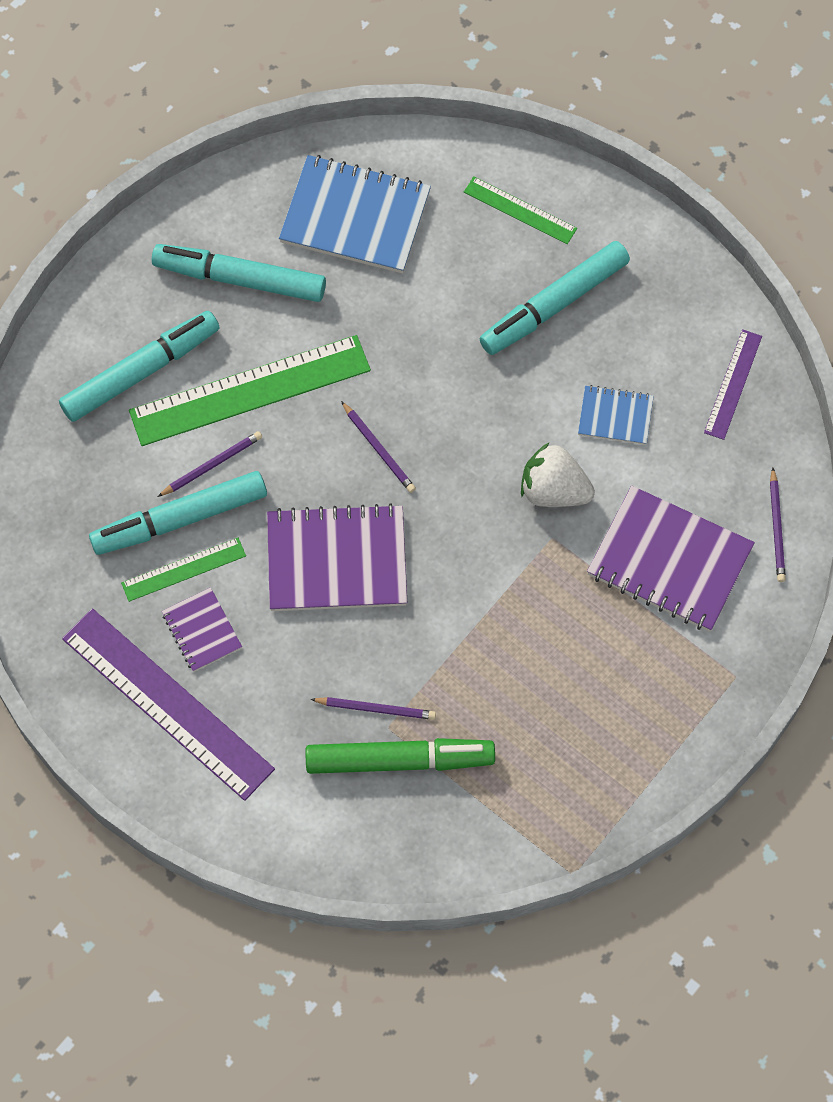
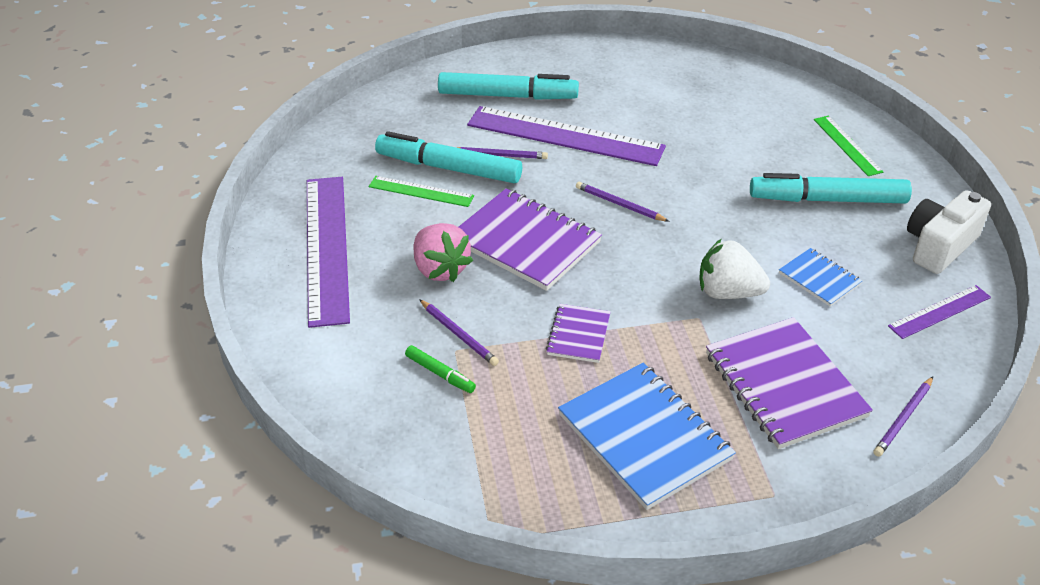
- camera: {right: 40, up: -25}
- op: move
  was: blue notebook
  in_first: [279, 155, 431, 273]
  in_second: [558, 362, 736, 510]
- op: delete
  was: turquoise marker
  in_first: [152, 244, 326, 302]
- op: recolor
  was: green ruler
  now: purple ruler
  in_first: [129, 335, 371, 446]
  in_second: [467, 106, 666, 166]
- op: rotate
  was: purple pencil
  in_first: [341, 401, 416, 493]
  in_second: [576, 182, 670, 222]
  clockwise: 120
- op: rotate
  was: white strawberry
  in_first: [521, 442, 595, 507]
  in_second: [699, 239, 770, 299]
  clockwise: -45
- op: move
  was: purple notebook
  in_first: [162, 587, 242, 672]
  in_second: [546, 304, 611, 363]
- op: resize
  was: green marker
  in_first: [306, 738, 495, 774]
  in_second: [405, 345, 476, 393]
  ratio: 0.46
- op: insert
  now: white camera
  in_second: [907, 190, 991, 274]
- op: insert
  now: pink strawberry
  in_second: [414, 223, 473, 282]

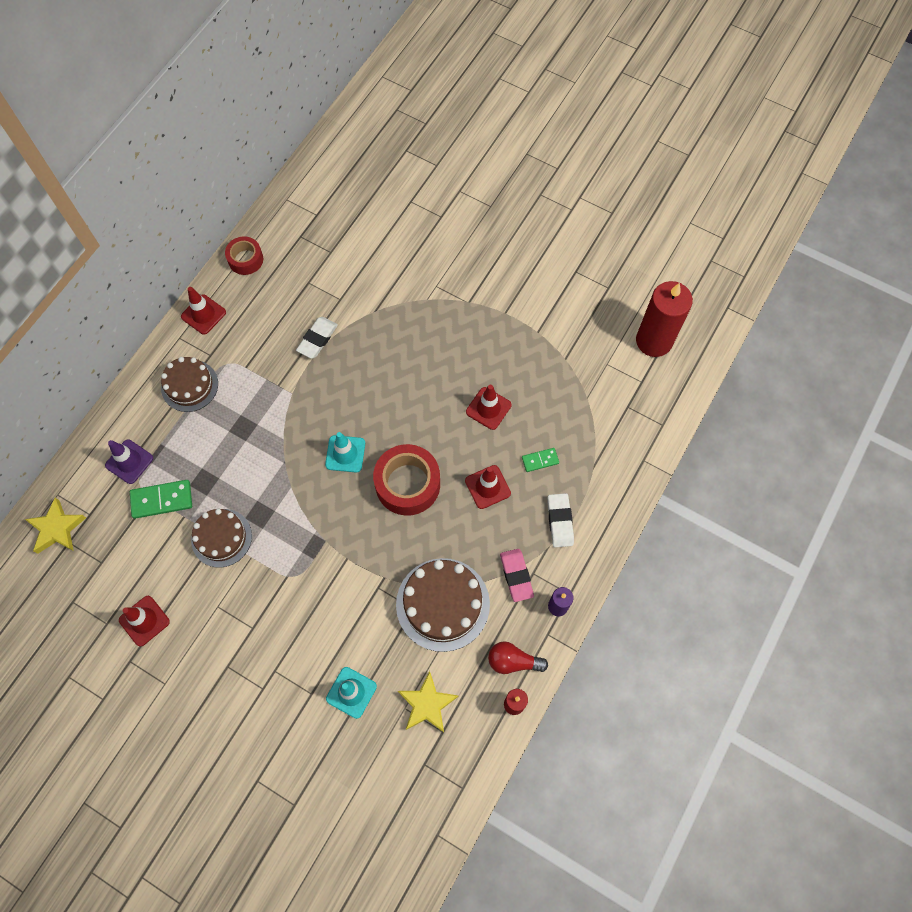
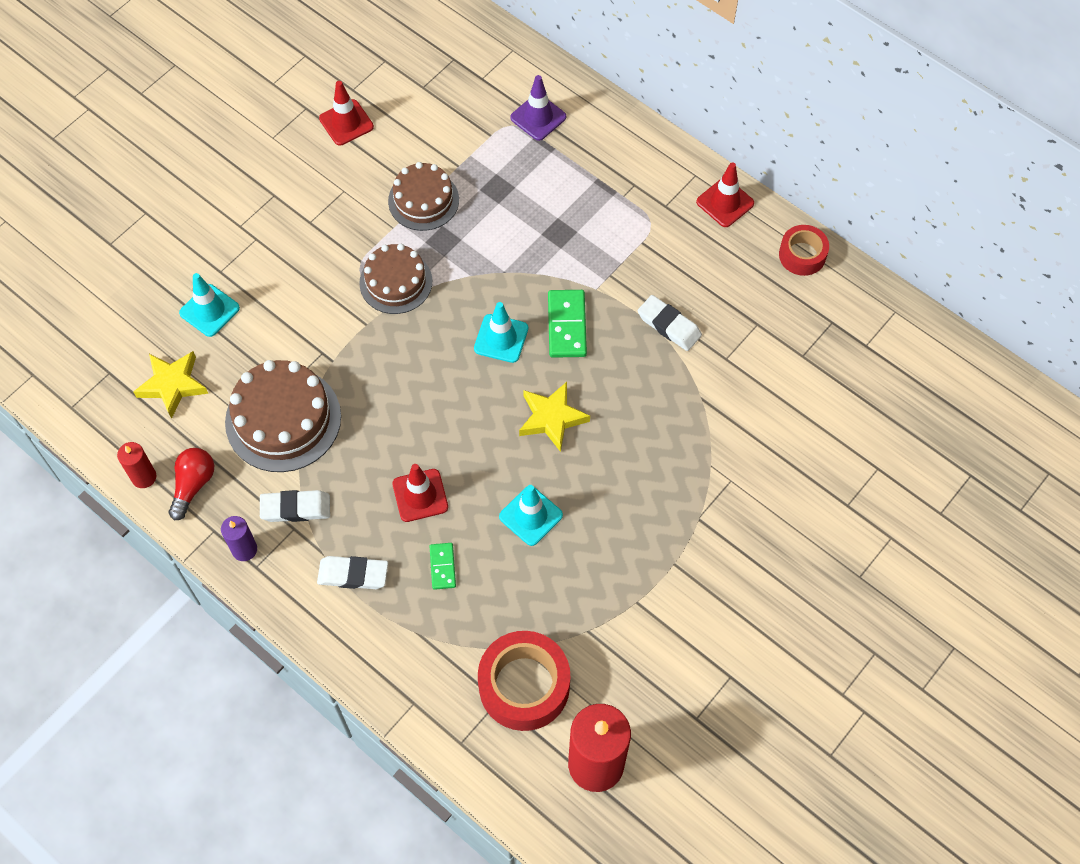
- camera: {right: 100, up: -5}
- op: move
  was: brown cake
  in_first: [161, 357, 218, 412]
  in_second: [359, 244, 432, 314]
- op: recolor
  was: red traffic cone
  now: turquoise traffic cone
  in_first: [466, 385, 511, 430]
  in_second: [499, 485, 563, 546]
- op: move
  was: red tape
  in_first: [373, 444, 440, 516]
  in_second: [478, 631, 570, 731]
- op: move
  was: green domino
  in_first: [130, 480, 192, 519]
  in_second: [548, 290, 587, 358]
- op: move
  was: yellow star
  in_first: [25, 498, 86, 554]
  in_second: [519, 382, 590, 452]
- op: recolor
  was: pink eraser
  now: white eraser
  in_first: [500, 549, 534, 602]
  in_second: [260, 490, 330, 522]

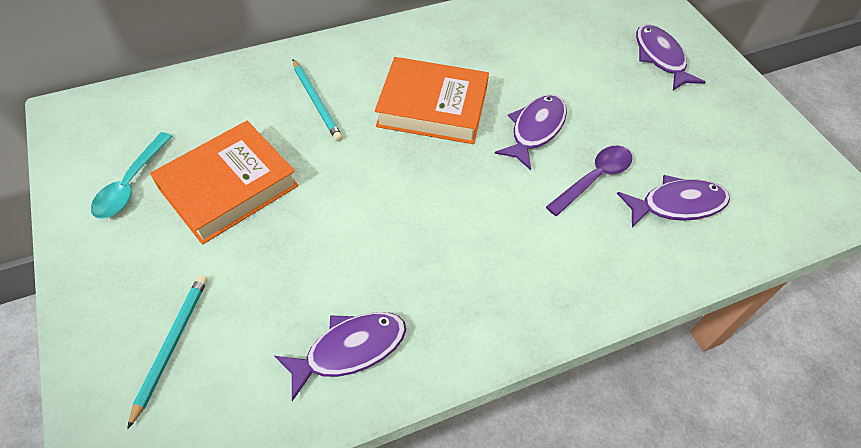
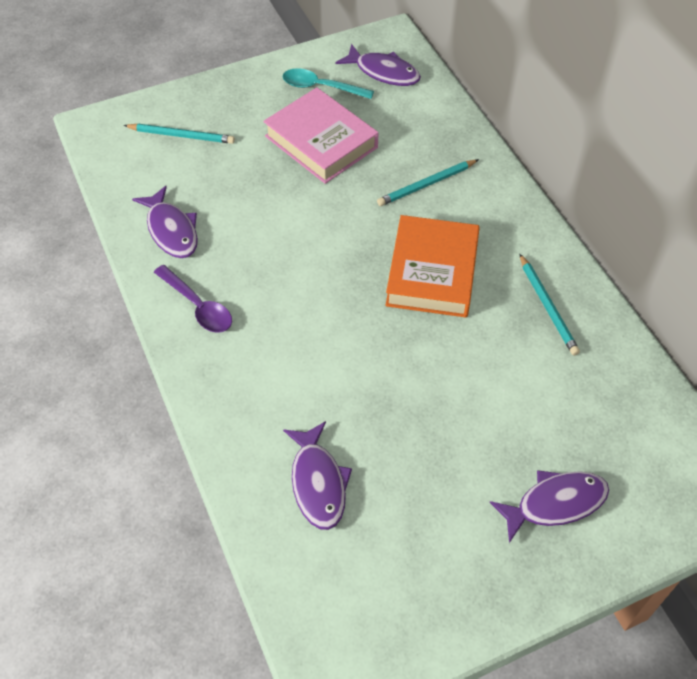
- camera: {right: 90, up: 0}
- op: move
  was: purple fish
  in_first: [495, 94, 567, 170]
  in_second: [335, 44, 421, 86]
- op: recolor
  was: orange book
  now: pink book
  in_first: [150, 121, 298, 244]
  in_second: [263, 87, 378, 184]
- op: move
  was: purple spoon
  in_first: [546, 145, 632, 216]
  in_second: [154, 265, 232, 333]
- op: insert
  now: turquoise pencil
  in_second: [519, 254, 580, 356]

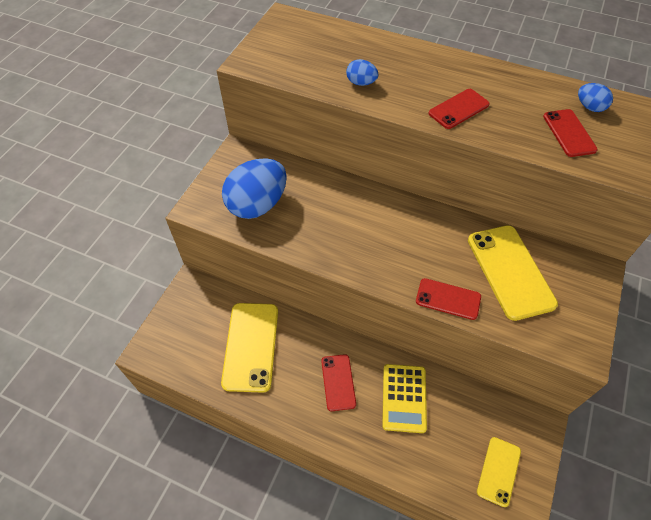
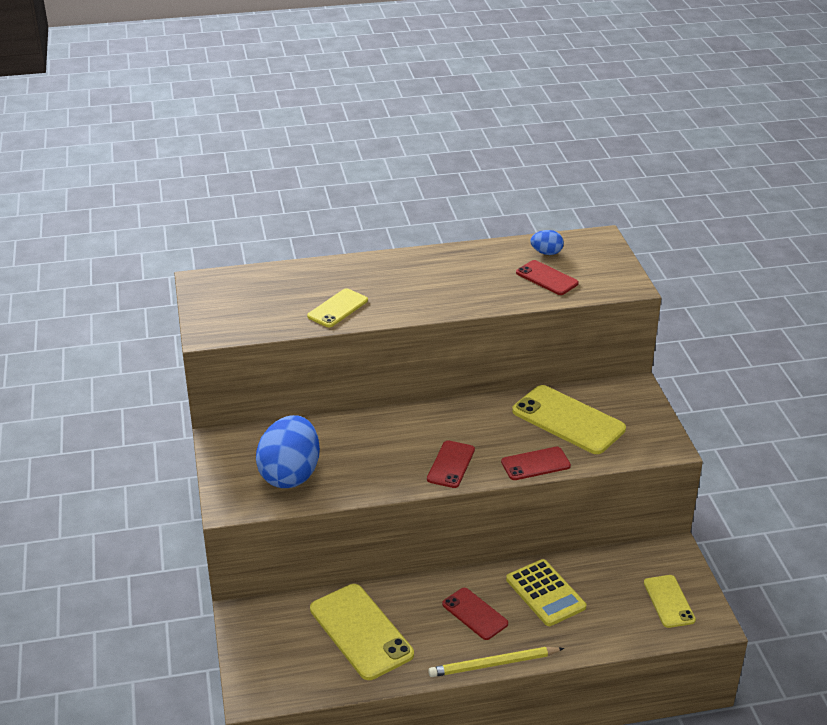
- camera: {right: -35, up: -20}
- op: replace
  was: blue egg
  now: yellow phone
  in_first: [346, 59, 378, 86]
  in_second: [307, 288, 368, 327]
- op: move
  was: red phone
  in_first: [429, 89, 490, 129]
  in_second: [427, 440, 475, 488]
- op: insert
  now: yellow pencil
  in_second: [428, 647, 564, 677]

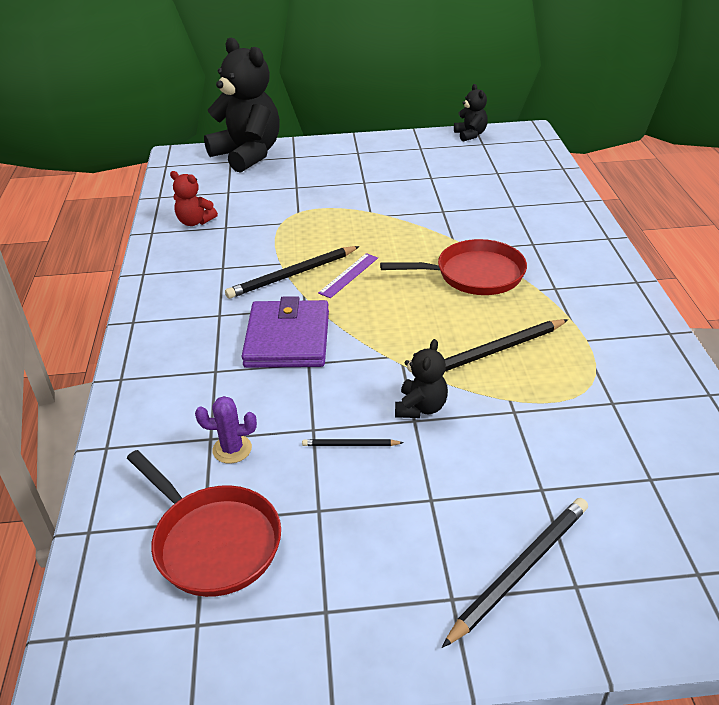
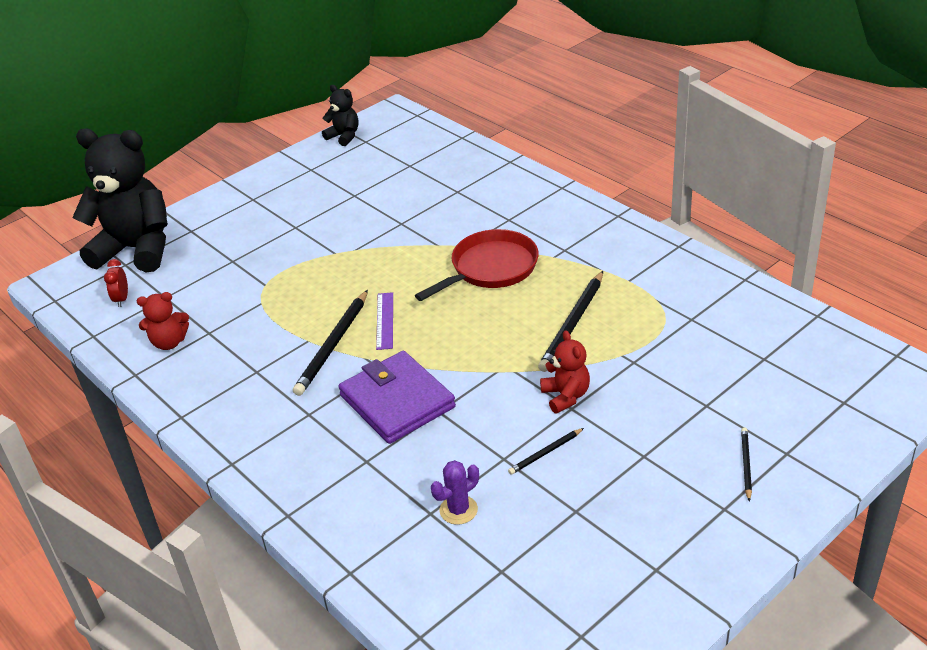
- camera: {right: -35, up: 0}
- op: recolor
  was: black teddy bear
  now: red teddy bear
  in_first: [395, 339, 448, 418]
  in_second: [540, 330, 590, 414]
- op: delete
  was: red pan
  in_first: [127, 450, 281, 597]
- op: resize
  was: black pencil
  in_first: [442, 498, 588, 648]
  in_second: [741, 427, 752, 501]
  ratio: 0.52
- op: insert
  now: red clock
  in_second: [104, 259, 128, 307]

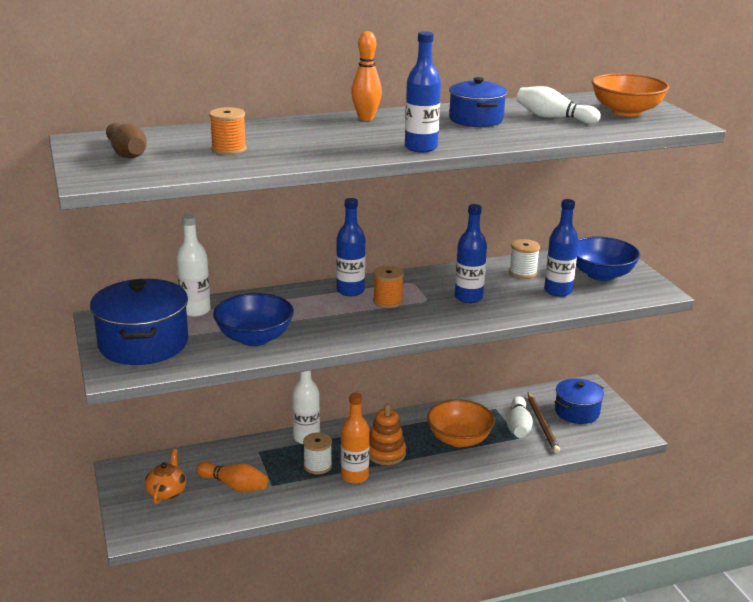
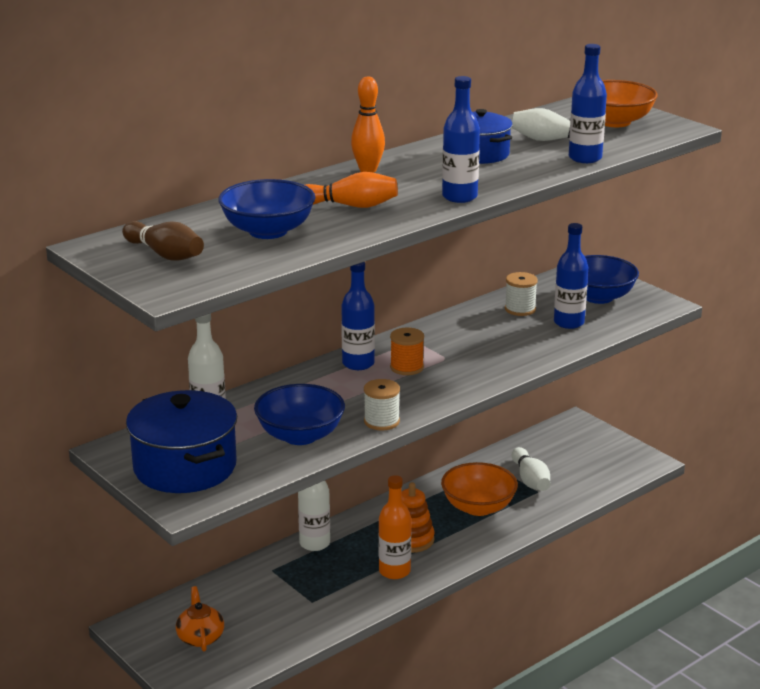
- camera: {right: -20, up: 0}
- op: replace
  was: orange spool
  now: blue bowl
  in_first: [209, 107, 246, 155]
  in_second: [218, 179, 315, 239]
- op: move
  was: blue bottle
  in_first: [455, 204, 487, 303]
  in_second: [569, 44, 607, 163]
- op: delete
  was: blue pot
  in_first: [555, 378, 604, 424]
- op: delete
  was: brown pencil
  in_first: [528, 392, 560, 453]
- op: move
  was: white spool
  in_first: [303, 432, 332, 475]
  in_second: [364, 379, 400, 430]
- op: move
  was: orange bowling pin
  in_first: [196, 462, 268, 492]
  in_second: [305, 172, 398, 208]

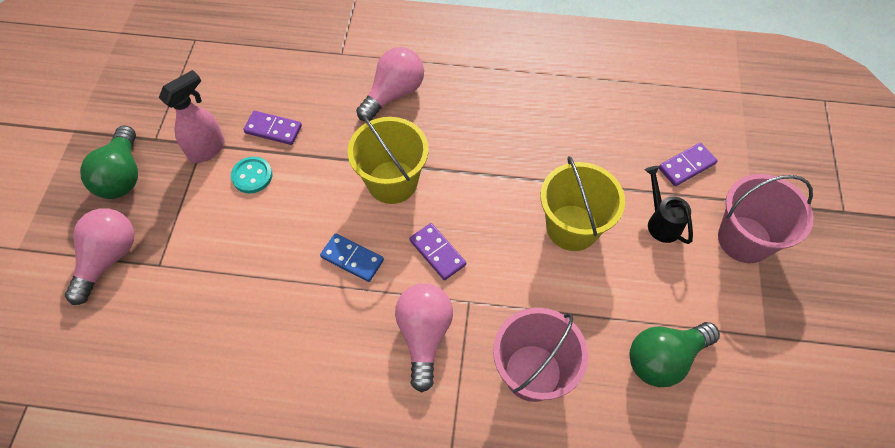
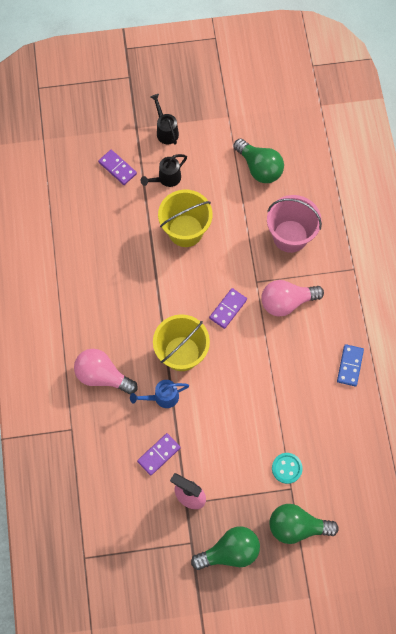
- camera: {right: -105, up: 10}
- op: rotate
  was: purple domino
  in_first: [243, 111, 302, 145]
  in_second: [137, 433, 180, 476]
  clockwise: 45
- op: move
  was: turquoise button
  in_first: [231, 157, 272, 193]
  in_second: [272, 453, 303, 484]
- op: replace
  was: pink bucket
  now: black watering can
  in_first: [718, 174, 813, 263]
  in_second: [151, 94, 179, 145]
- op: recolor
  was: pink light bulb
  now: green light bulb
  in_first: [65, 208, 134, 305]
  in_second: [269, 504, 339, 544]
- op: move
  was: blue domino
  in_first: [320, 233, 384, 282]
  in_second: [337, 344, 364, 386]
- op: insert
  now: blue watering can
  in_second: [130, 380, 189, 408]

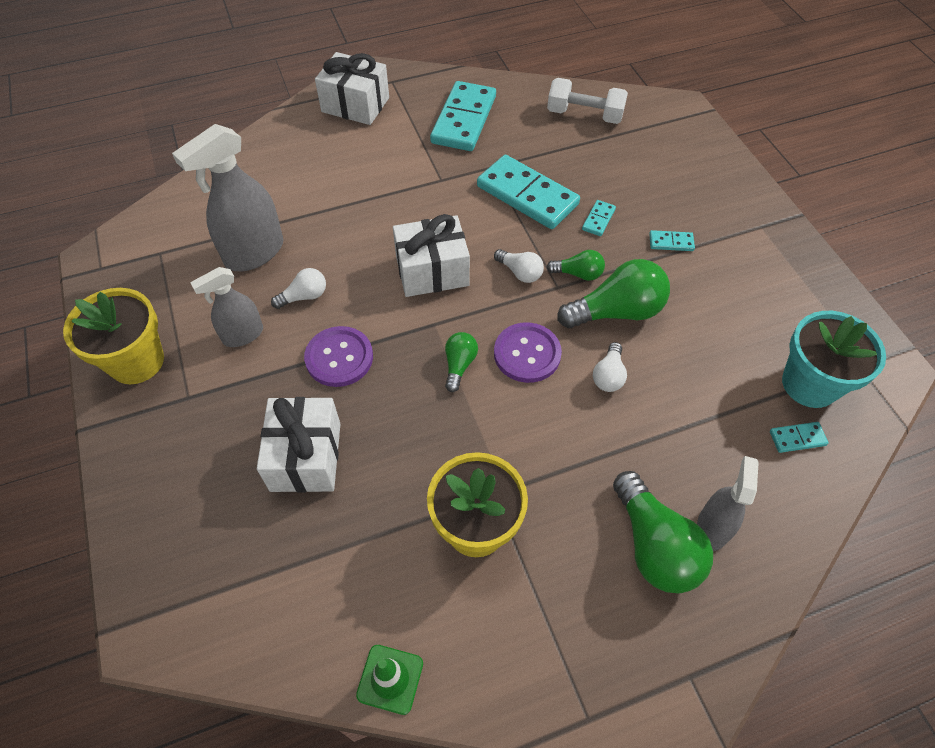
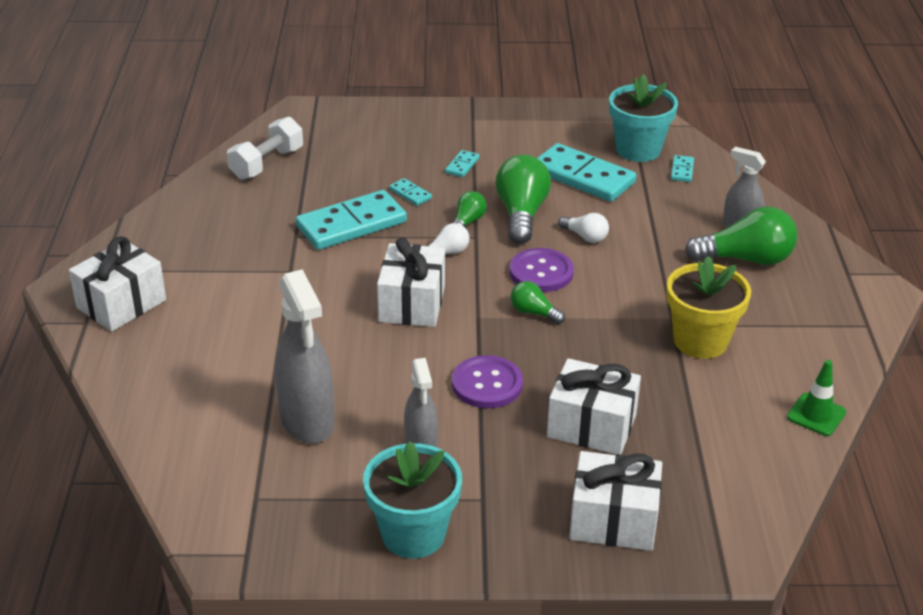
- camera: {right: -70, up: -20}
- op: move
  was: turquoise domino
  in_first: [430, 81, 496, 151]
  in_second: [538, 143, 637, 202]
- op: delete
  was: white light bulb
  in_first: [271, 268, 326, 309]
- op: recolor
  was: yellow flower pot
  now: turquoise flower pot
  in_first: [63, 288, 164, 384]
  in_second: [363, 441, 462, 558]
- op: insert
  now: white gift
  in_second: [569, 451, 662, 551]

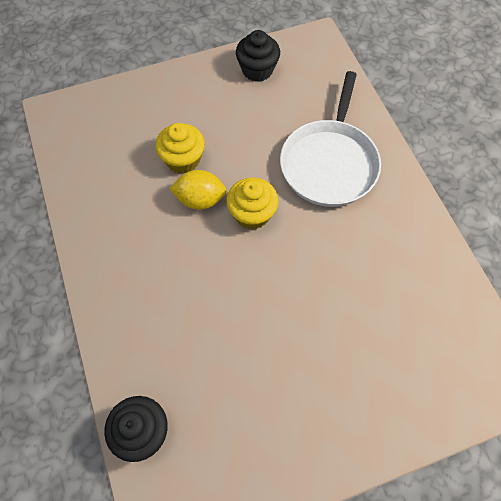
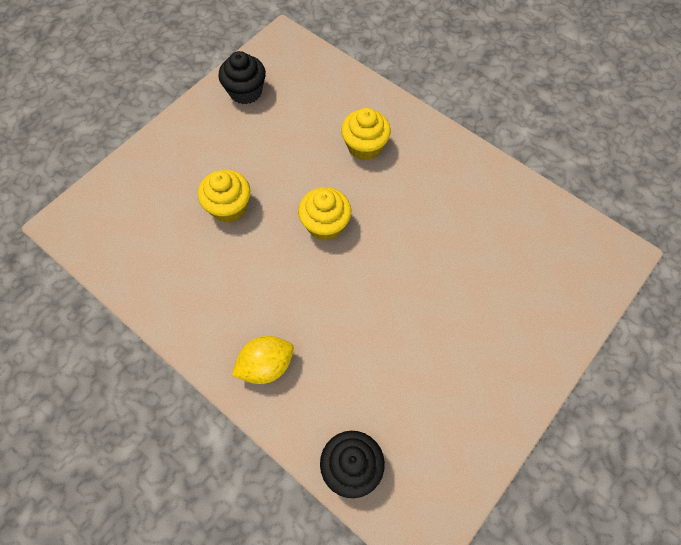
- camera: {right: -30, up: 0}
- op: replace
  was: white pan
  now: yellow cupcake
  in_first: [280, 71, 381, 207]
  in_second: [341, 108, 391, 161]
- op: move
  was: yellow lemon
  in_first: [169, 170, 227, 210]
  in_second: [232, 336, 294, 384]

